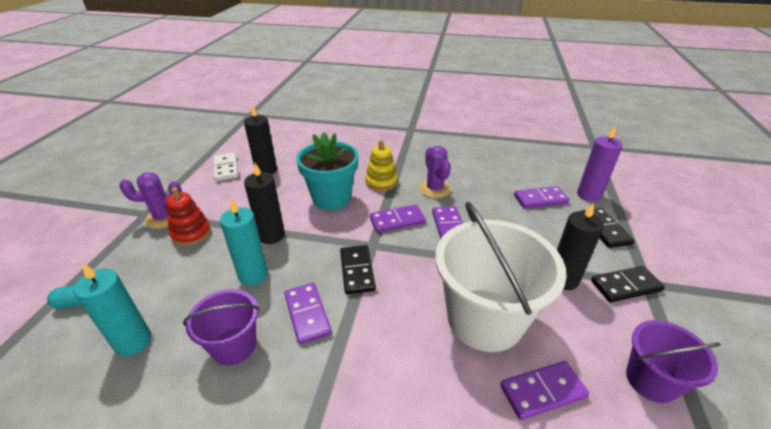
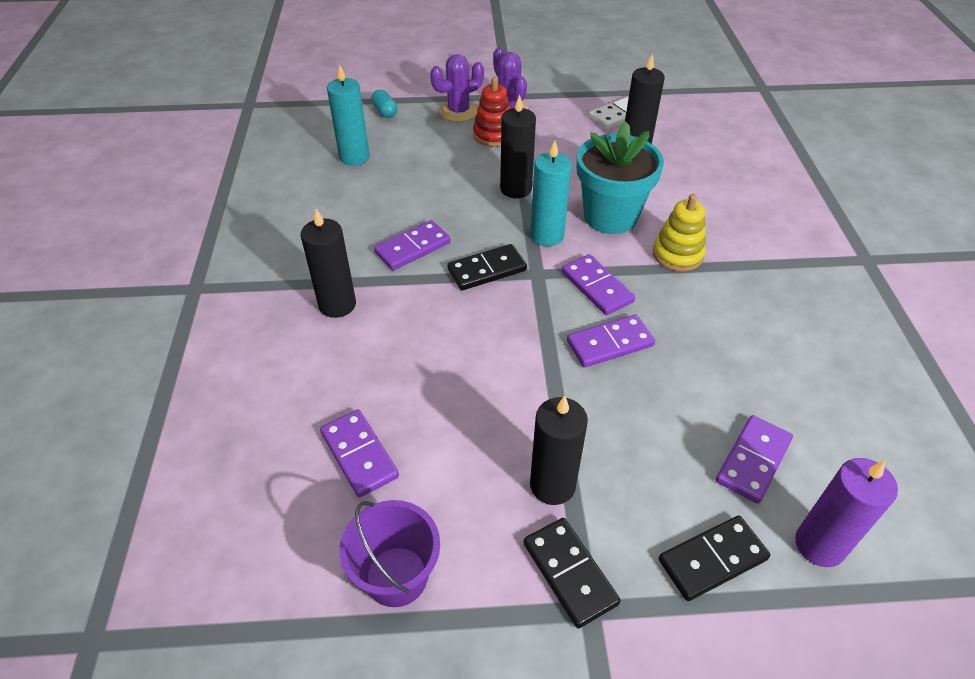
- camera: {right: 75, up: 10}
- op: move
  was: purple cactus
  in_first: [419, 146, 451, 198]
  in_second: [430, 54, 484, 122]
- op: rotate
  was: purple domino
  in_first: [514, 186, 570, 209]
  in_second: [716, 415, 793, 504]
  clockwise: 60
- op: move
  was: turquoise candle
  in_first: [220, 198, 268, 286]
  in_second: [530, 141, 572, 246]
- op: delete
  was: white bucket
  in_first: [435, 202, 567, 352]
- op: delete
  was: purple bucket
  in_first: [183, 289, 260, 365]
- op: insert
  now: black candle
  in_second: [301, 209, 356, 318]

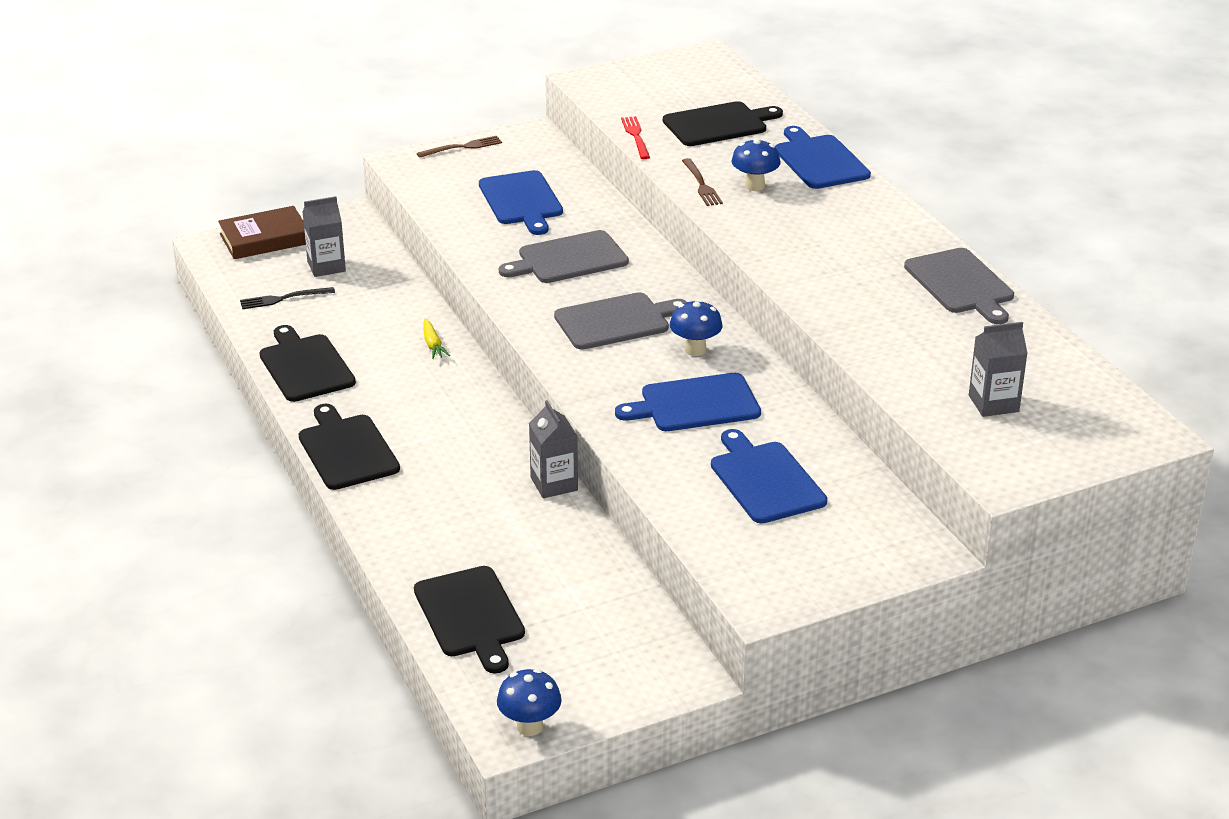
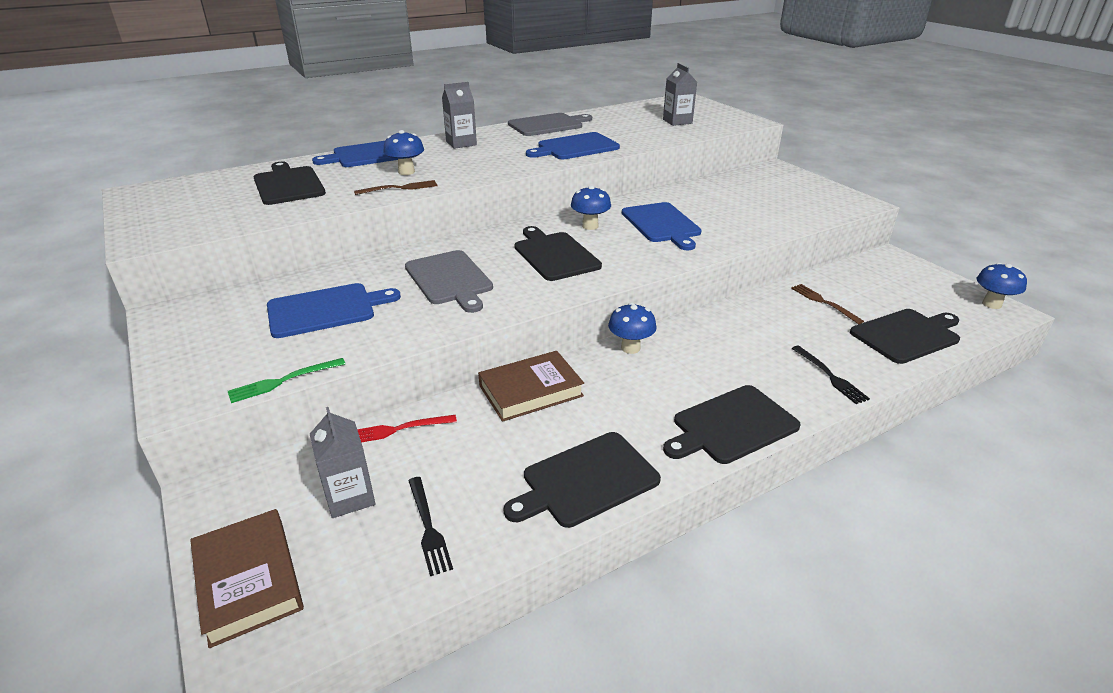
- camera: {right: -95, up: 0}
- op: move
  was: red fork
  in_first: [621, 116, 650, 159]
  in_second: [357, 415, 457, 442]
- op: move
  was: brown fork
  in_first: [417, 136, 502, 158]
  in_second: [791, 284, 864, 324]
- op: recolor
  was: grey cutting board
  now: black cutting board
  in_first: [554, 292, 687, 350]
  in_second: [514, 226, 602, 281]
- op: replace
  was: yellow carrot
  now: brown book
  in_first: [423, 319, 450, 359]
  in_second: [478, 351, 584, 422]
- op: move
  was: grey carton
  in_first: [529, 400, 578, 498]
  in_second: [442, 82, 477, 149]
- op: move
  was: blue cutting board
  in_first: [711, 429, 827, 523]
  in_second: [526, 132, 620, 159]
- op: insert
  now: blue mushroom
  in_second: [608, 303, 657, 354]
- op: insert
  now: black fork
  in_second: [792, 346, 870, 404]
- op: insert
  now: green fork
  in_second: [228, 358, 345, 403]

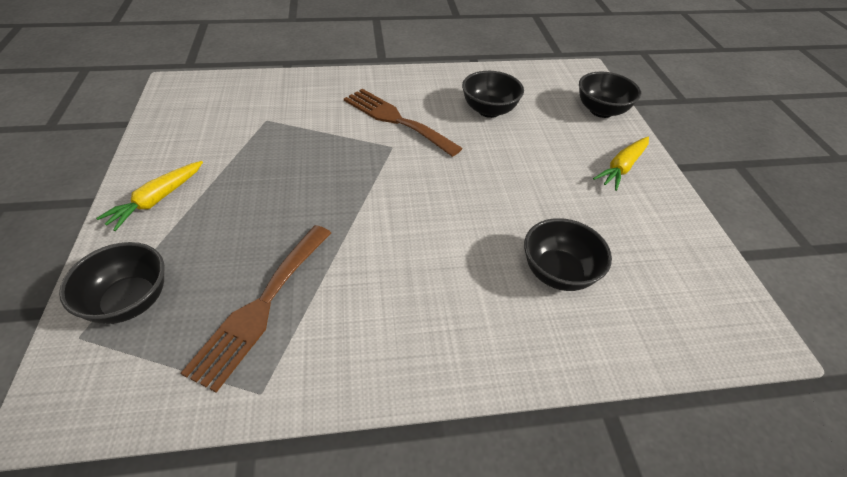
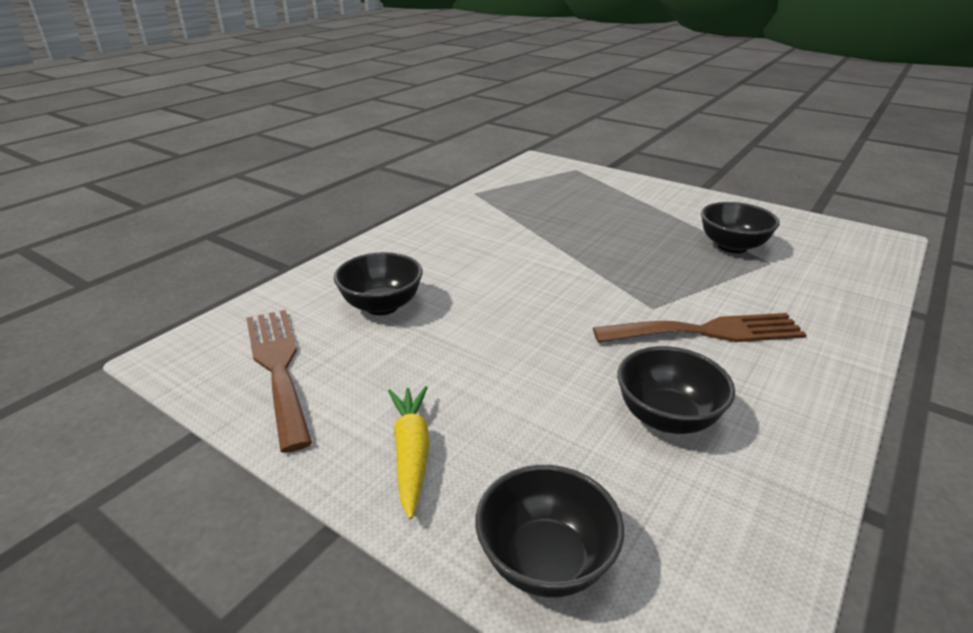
- camera: {right: 135, up: -15}
- op: delete
  was: yellow carrot
  in_first: [96, 161, 203, 231]
- op: move
  was: brown fork
  in_first: [181, 225, 331, 393]
  in_second: [246, 310, 312, 453]
- op: move
  was: black bowl
  in_first: [59, 242, 164, 324]
  in_second: [701, 202, 780, 253]

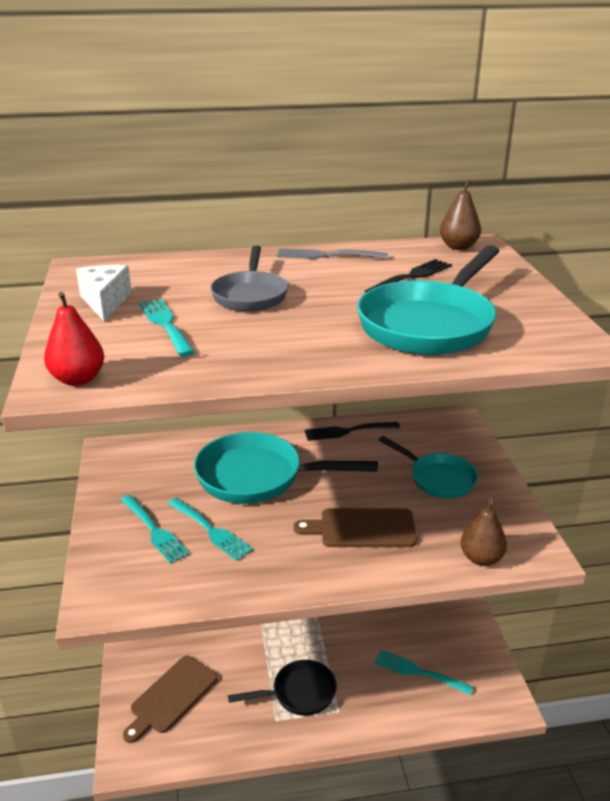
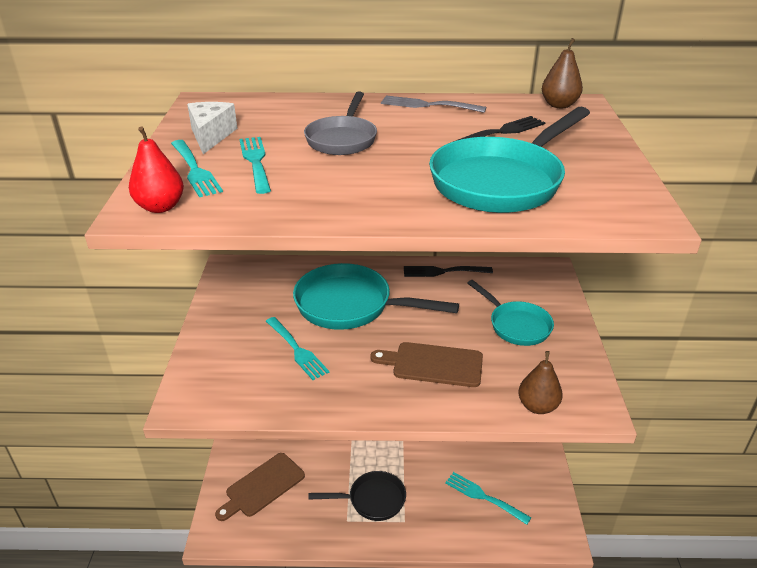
- camera: {right: 10, up: 5}
- op: move
  was: turquoise fork
  in_first: [121, 495, 189, 564]
  in_second: [171, 140, 223, 197]

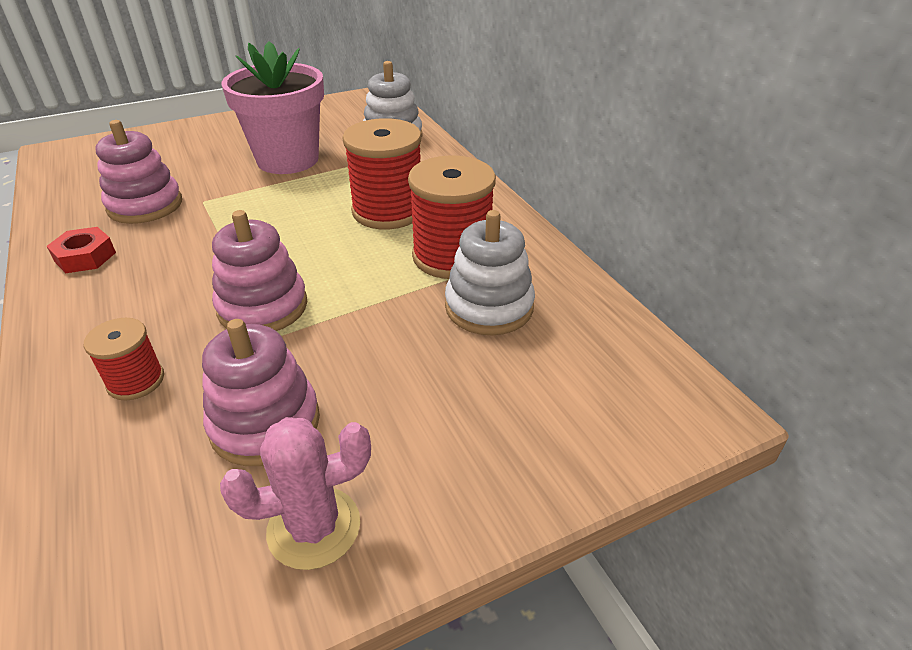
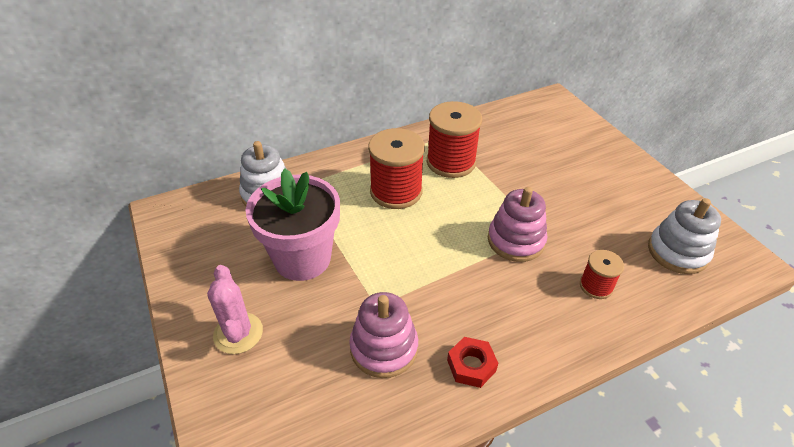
- camera: {right: -90, up: 5}
- op: move
  was: white stacking toy
  in_first: [445, 210, 535, 335]
  in_second: [648, 198, 721, 274]
- op: delete
  was: pink stacking toy
  in_first: [202, 319, 320, 466]
- op: move
  was: pink cactus
  in_first: [220, 417, 371, 570]
  in_second: [207, 265, 263, 354]

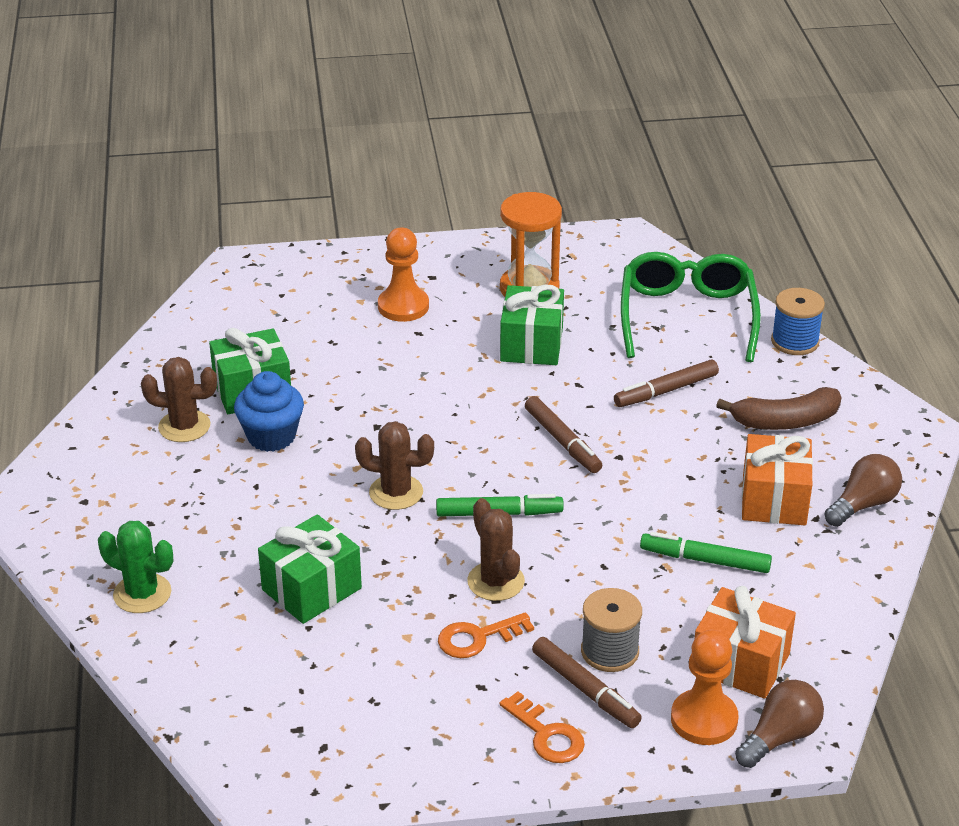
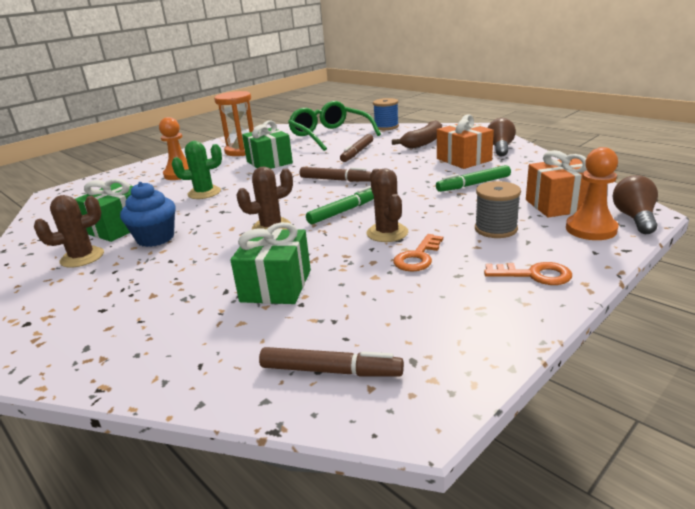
- camera: {right: -35, up: -10}
- op: rotate
  was: brown cactus
  in_first: [467, 498, 525, 601]
  in_second: [366, 168, 408, 242]
  clockwise: 45
- op: move
  was: green cactus
  in_first: [98, 521, 173, 613]
  in_second: [172, 141, 222, 199]
- op: move
  was: brown marker
  in_first: [532, 637, 642, 728]
  in_second: [259, 347, 404, 376]

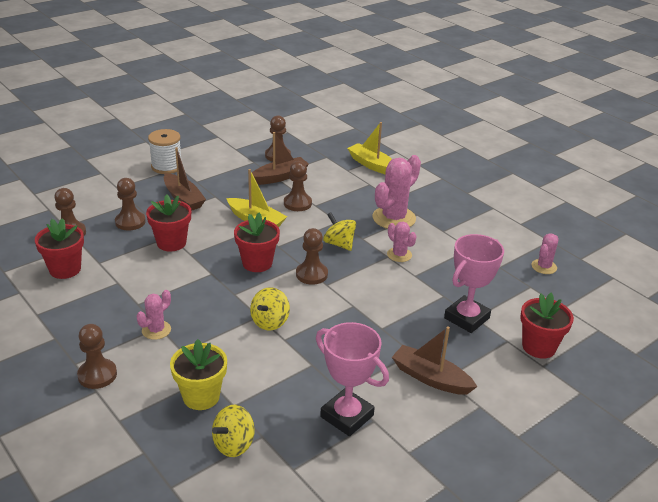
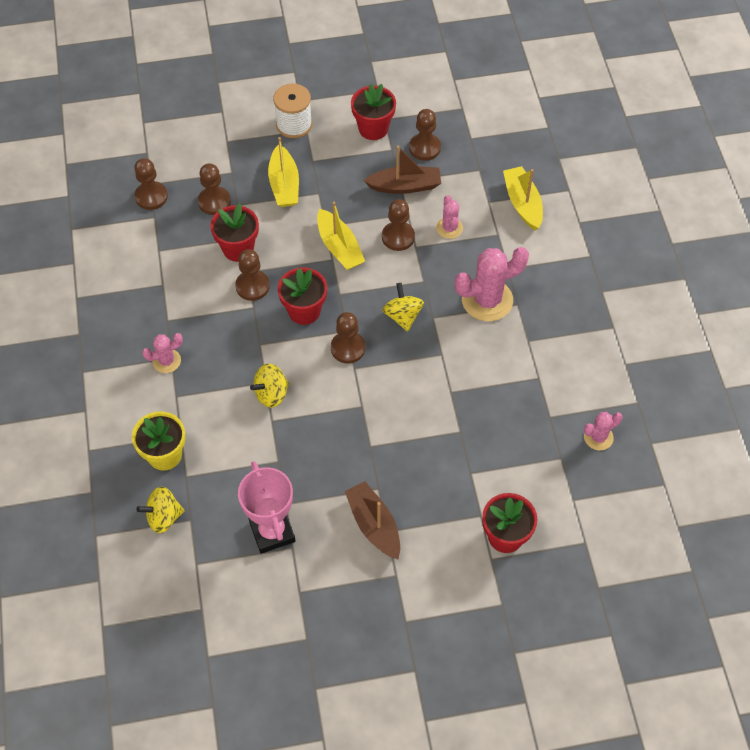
- camera: {right: 30, up: 25}
- op: recolor
  was: brown boat
  now: yellow boat
  in_first: [164, 147, 206, 211]
  in_second: [268, 137, 299, 207]
- op: move
  was: red flower pot
  in_first: [35, 218, 84, 279]
  in_second: [351, 84, 396, 140]
- op: move
  was: pink cactus
  in_first: [387, 222, 416, 262]
  in_second: [436, 195, 463, 239]
- op: delete
  was: pink trophy
  in_first: [444, 234, 504, 333]
- op: move
  was: brown pawn
  in_first: [77, 324, 117, 389]
  in_second: [235, 249, 270, 301]

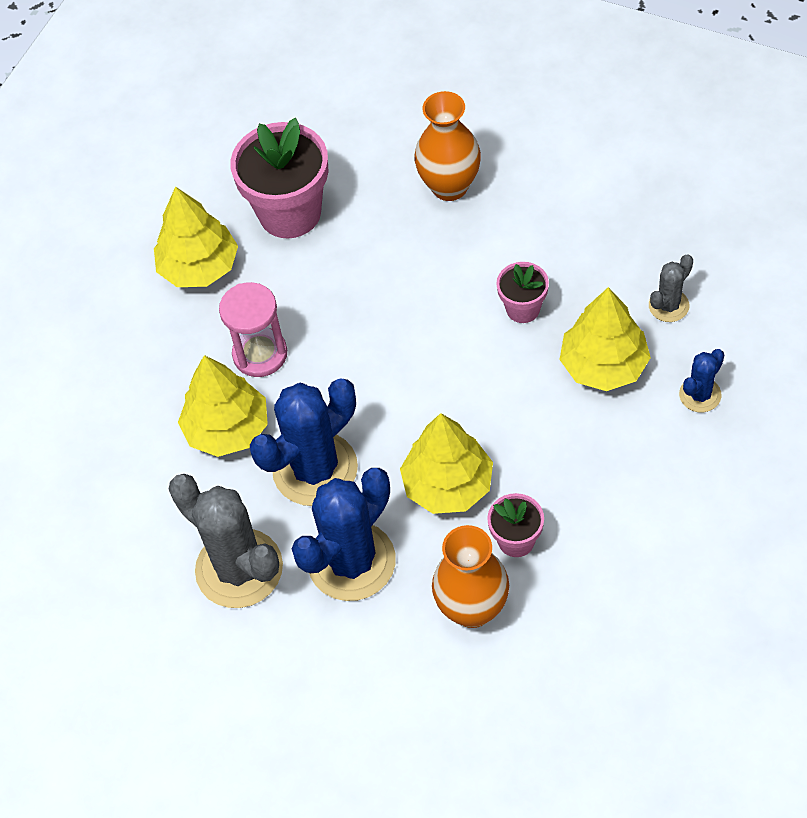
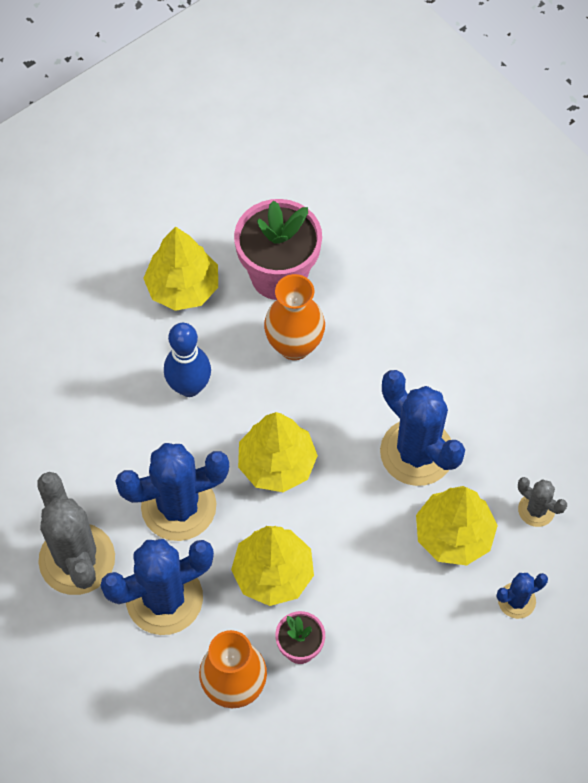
- camera: {right: 20, up: 5}
- op: move
  was: orange vase
  in_first: [414, 91, 481, 201]
  in_second: [264, 274, 325, 360]
- op: rotate
  was: grey cactus
  in_first: [649, 254, 693, 322]
  in_second: [518, 477, 567, 527]
  clockwise: 60
- op: replace
  was: pink flower pot
  now: blue cactus
  in_first: [496, 262, 549, 323]
  in_second: [380, 370, 465, 486]
- op: replace
  was: pink hourglass
  now: blue bowling pin
  in_first: [219, 282, 287, 377]
  in_second: [164, 323, 211, 397]
- op: move
  was: yellow tree
  in_first: [178, 355, 268, 457]
  in_second: [238, 412, 318, 492]

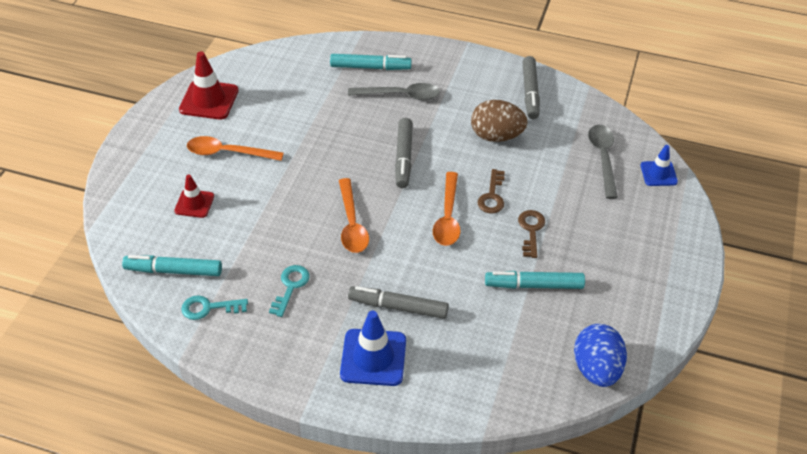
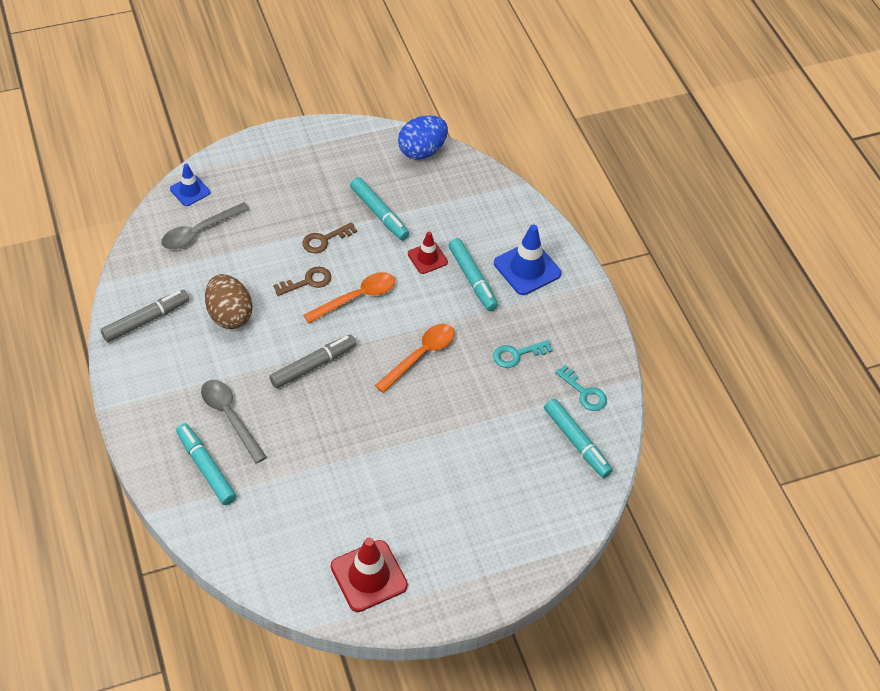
- camera: {right: -130, up: 5}
- op: delete
  was: orange spoon
  in_first: [187, 136, 284, 161]
- op: move
  was: red traffic cone
  in_first: [174, 175, 214, 218]
  in_second: [408, 231, 448, 274]
- op: recolor
  was: grey marker
  now: turquoise marker
  in_first: [348, 286, 449, 319]
  in_second: [448, 238, 498, 311]

